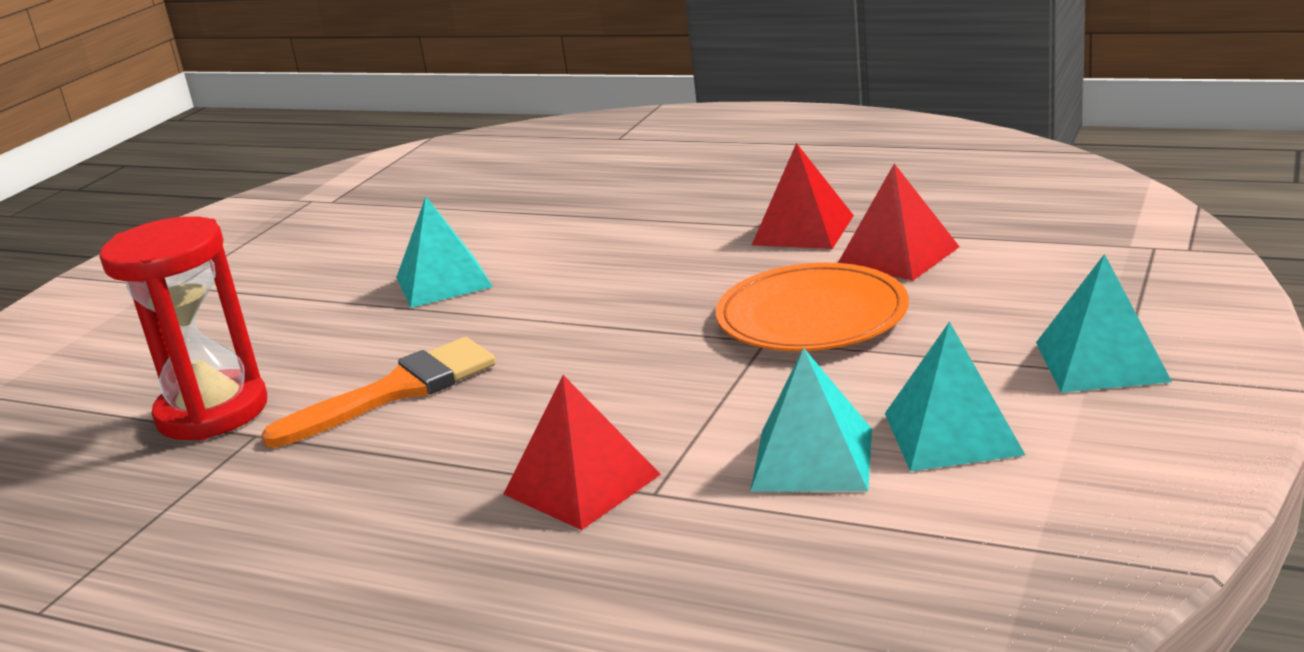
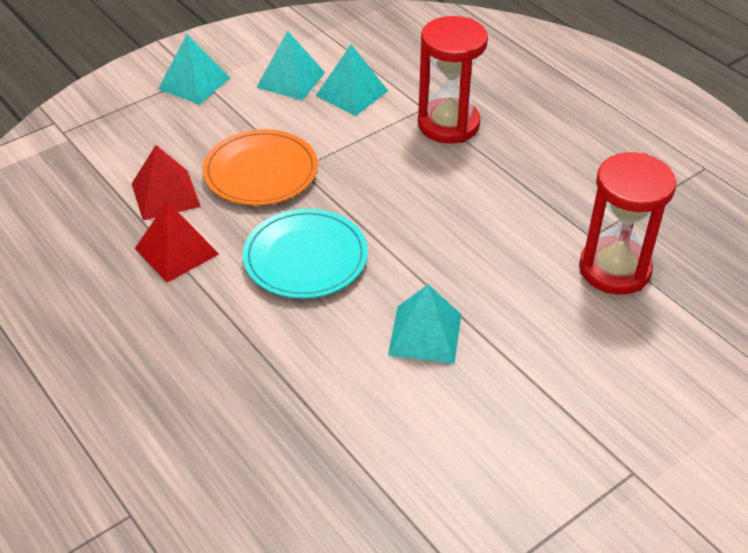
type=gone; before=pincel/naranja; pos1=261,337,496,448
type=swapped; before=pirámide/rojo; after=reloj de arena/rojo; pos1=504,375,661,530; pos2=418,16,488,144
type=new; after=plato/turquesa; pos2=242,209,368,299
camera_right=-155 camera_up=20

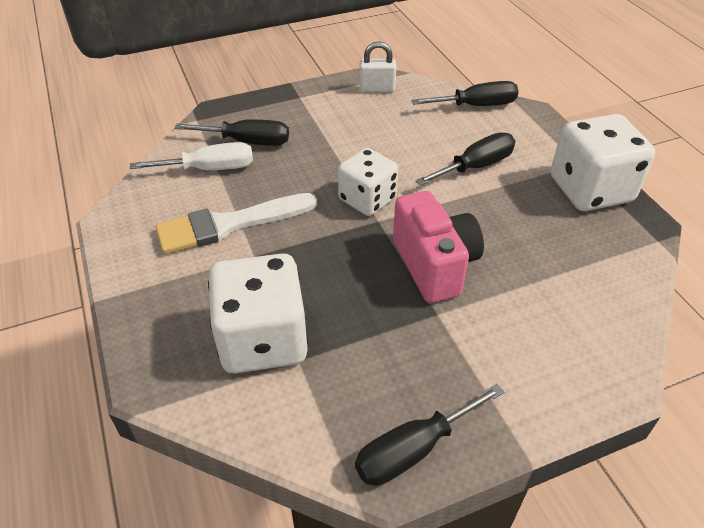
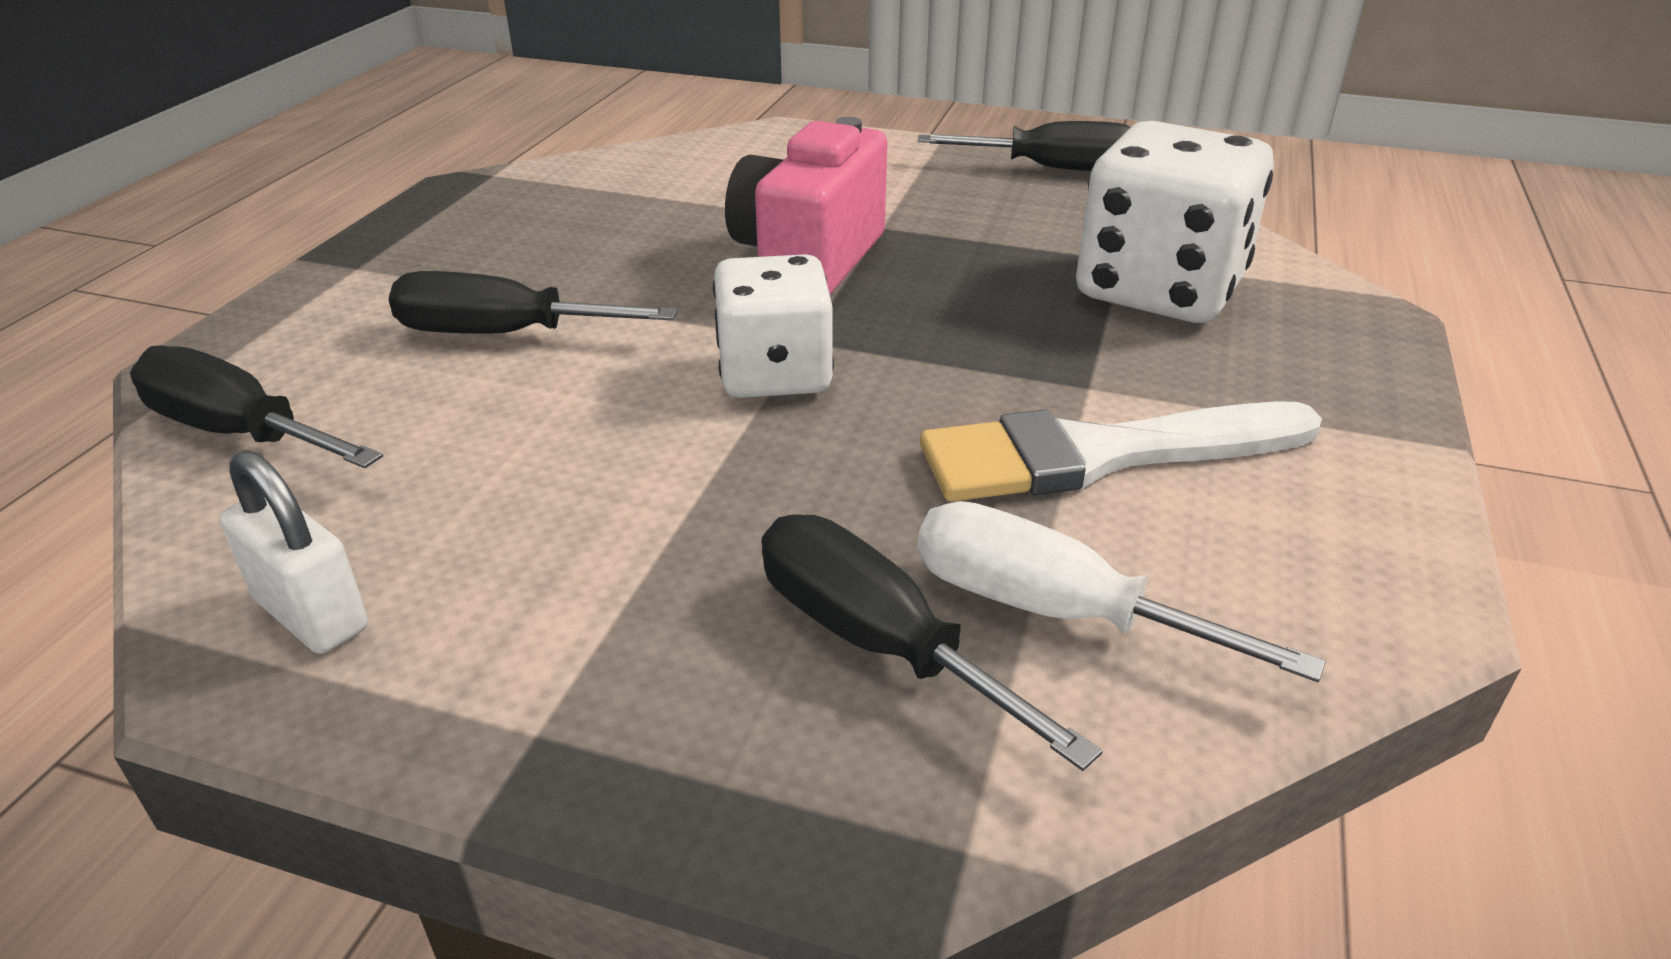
type=gone; before=dado/blanco; pos1=551,114,655,211
type=rotated; before=pincel/blanco; pos1=155,193,317,254; pos2=920,401,1322,502; turn=150
camera_right=-140 camera_up=-10

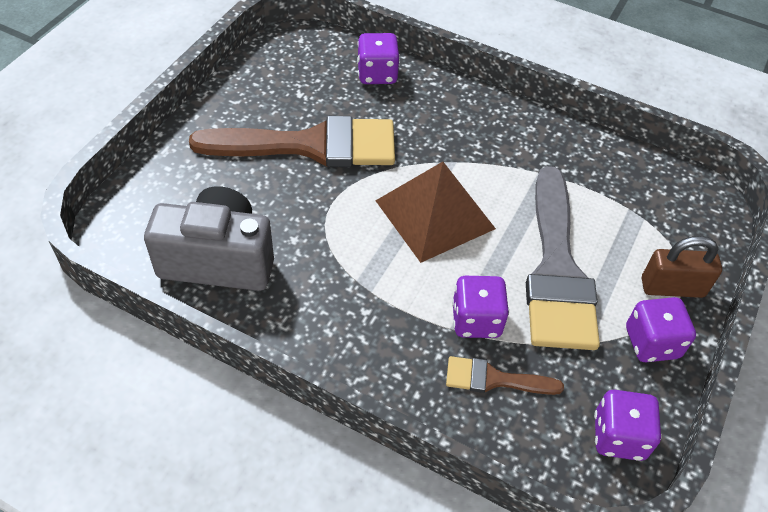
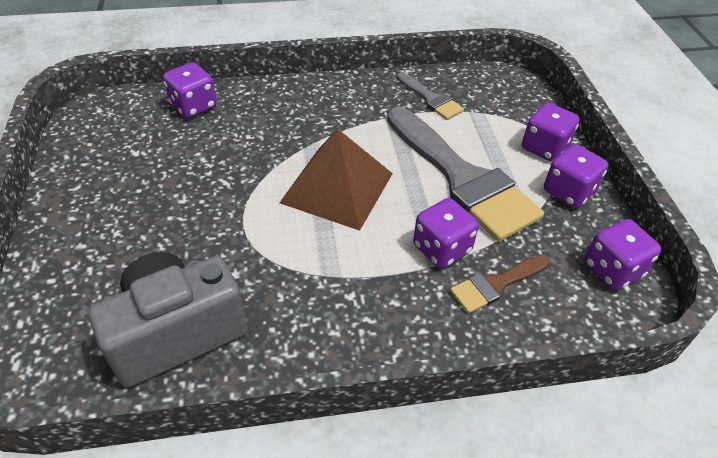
type=gone; before=pincel/marrón; pos1=189,116,395,167
type=swapped; before=candado/marrón; after=dado/morado; pos1=642,236,722,298; pos2=522,103,580,162
type=new; after=pincel/gris; pos2=397,72,464,120
camera_right=-35 camera_up=-5

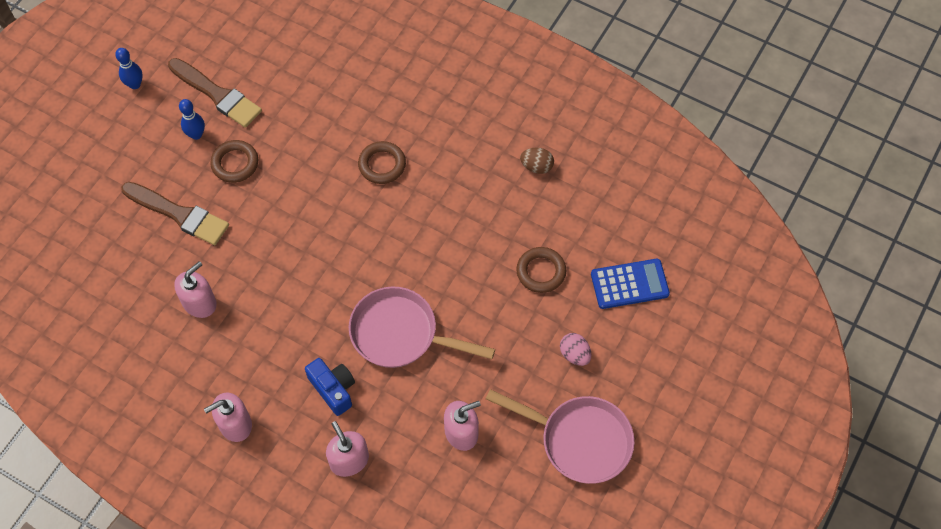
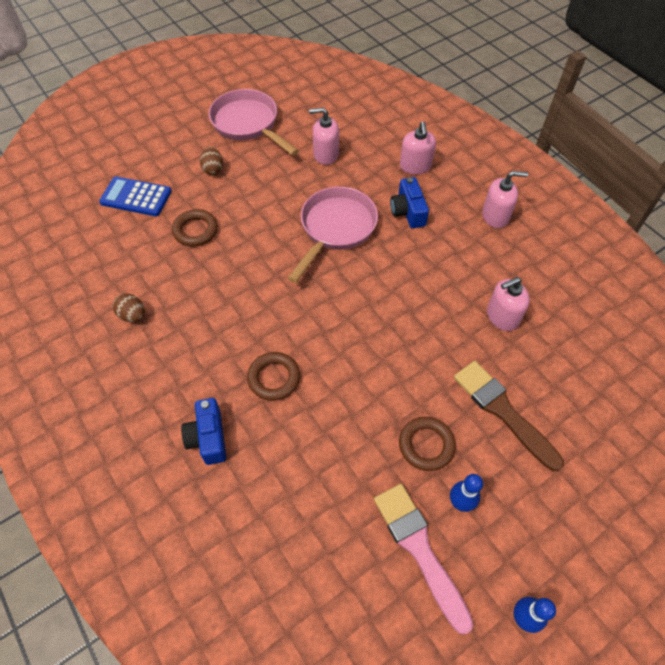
type=repainted; before=pincel/marrón; after=pincel/rosa; pos1=168,58,262,128; pos2=374,484,473,635
type=rotated; before=sartén/rosa; pos1=349,286,495,368; pos2=288,187,378,283; turn=-105
type=repainted; before=huevo/rosa; after=huevo/marrón; pos1=560,333,591,366; pos2=200,147,223,176
type=new; after=cámara/azul; pos2=181,398,226,465
camera_right=-155 camera_up=-5

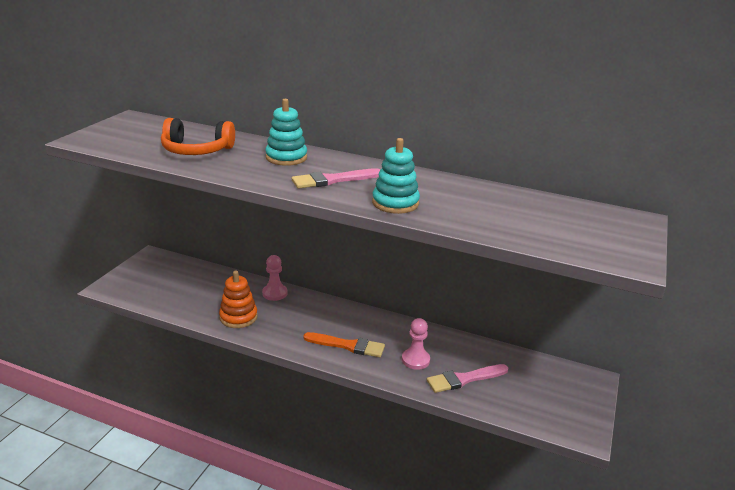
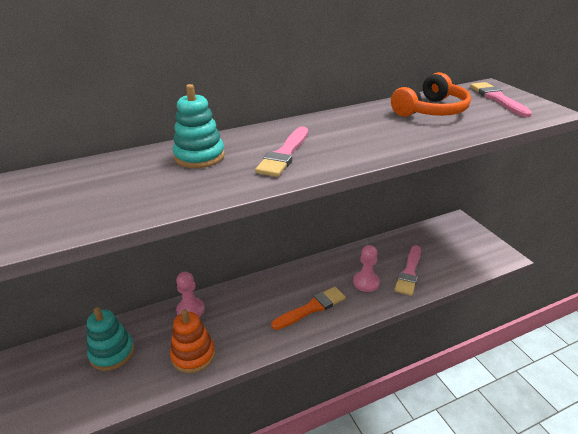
type=shifted; before=auriculares/naranja; pos1=161,118,235,155; pos2=391,72,471,117
type=shifted; before=juguete apilable/turquesa; pos1=372,138,420,214; pos2=87,307,134,371
type=new; after=pincel/rosa; pos2=470,82,532,117
camera_right=-45 camera_up=5

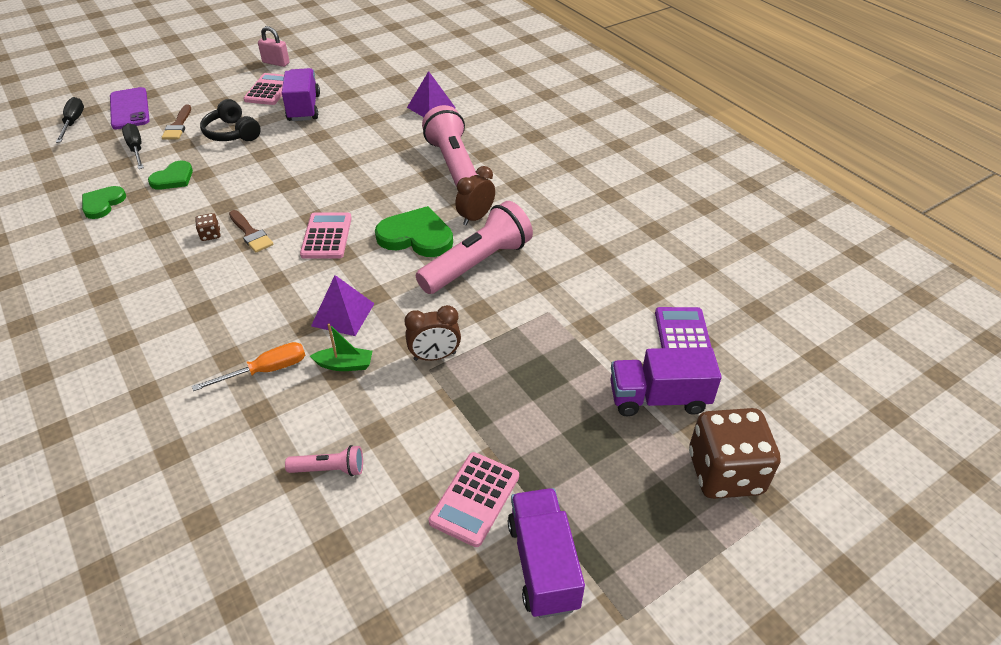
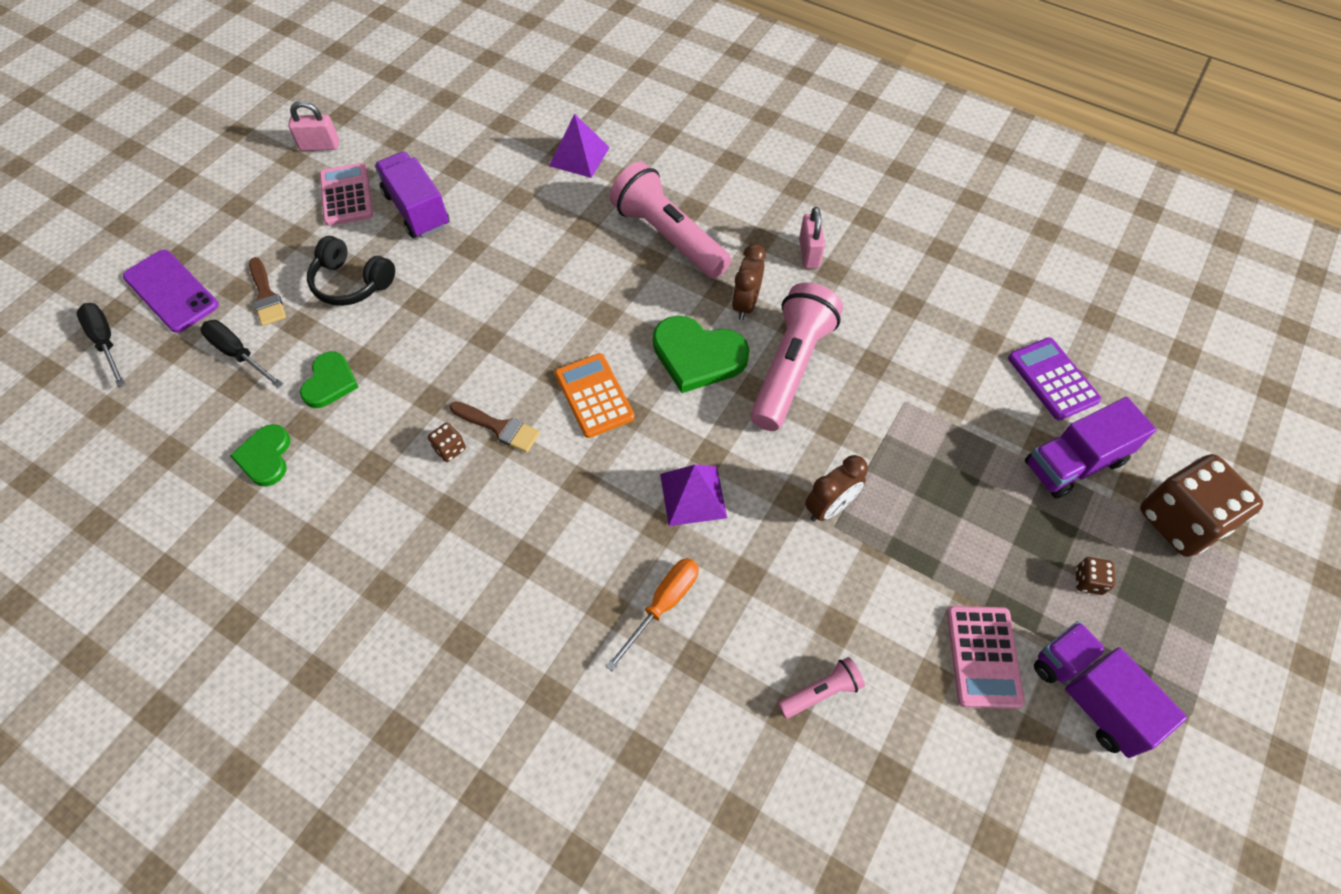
type=rotated; before=corazón/verde; pos1=375,206,453,257; pos2=653,316,750,393; turn=-150
type=repainted; before=calculadora/rosa; after=calculadora/naranja; pos1=300,212,352,259; pos2=555,353,635,438
type=gone; before=barco/verde; pos1=310,323,373,371
type=new; after=candado/rosa; pos2=799,207,825,269
type=new; after=dado/marrón; pos2=1076,557,1115,595
camera_right=-25 camera_up=15

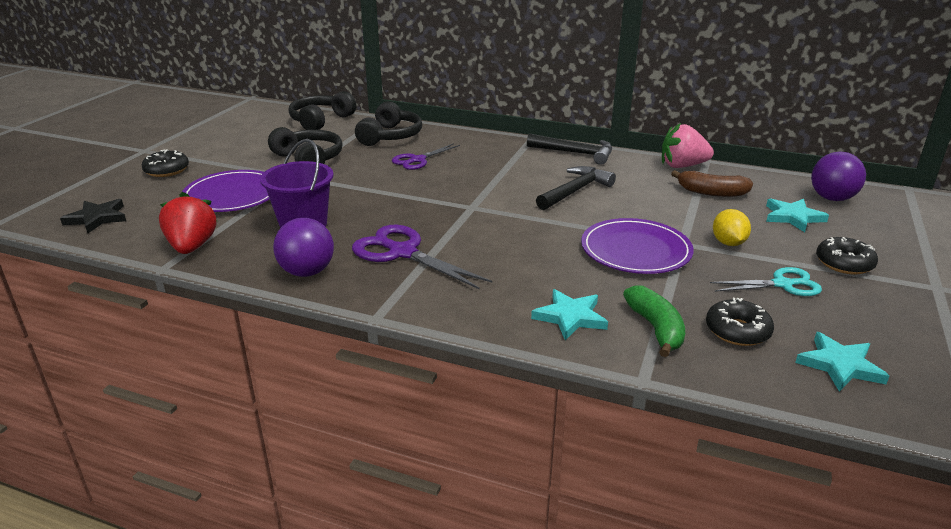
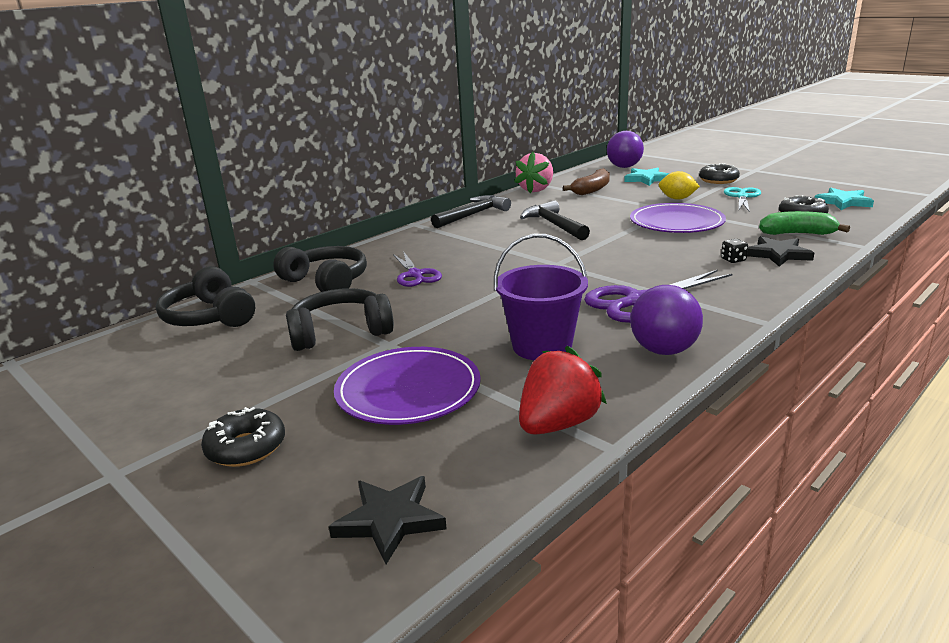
type=rotated; before=fresa/rojo; pos1=159,192,217,254; pos2=519,346,607,435; turn=120
type=repainted; before=estrella/turquesa; after=estrella/negro; pos1=531,289,608,340; pos2=747,236,814,267
type=new; after=dado/negro; pos2=721,239,748,263
camera_right=-65 camera_up=-5

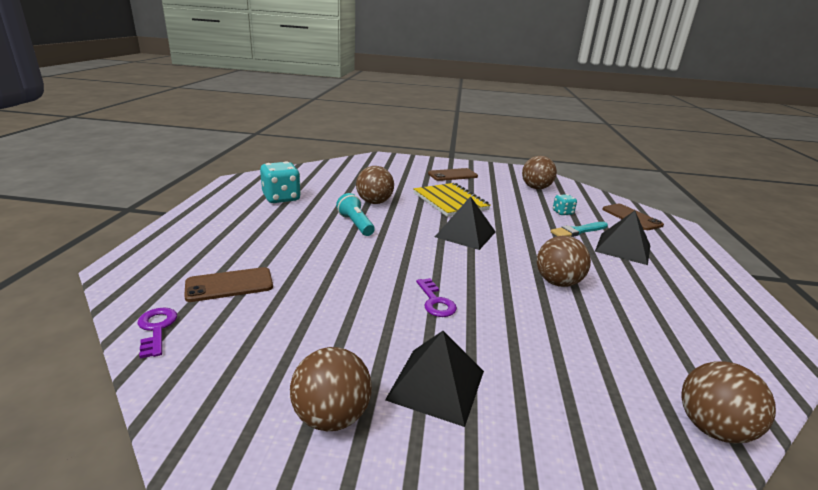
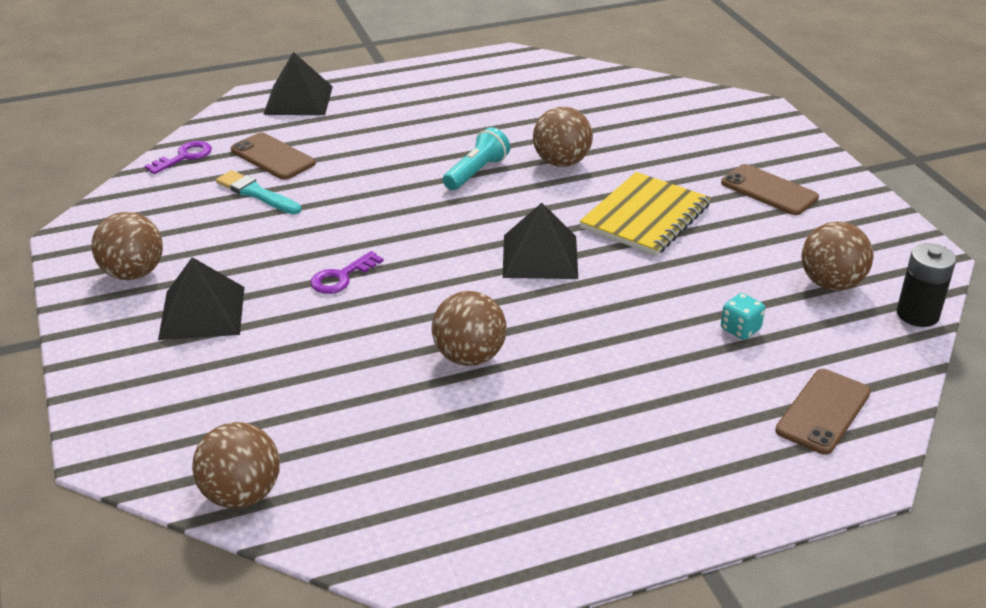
type=gone; before=dado/turquesa; pos1=260,161,301,203
type=shifted; before=pirámide/negro; pos1=595,211,650,265; pos2=263,52,333,115
type=shifted; before=pincel/turquesa; pos1=551,222,608,237; pos2=216,170,301,214
type=new; after=pila/negro; pos2=897,243,956,327
camera_right=65 camera_up=10

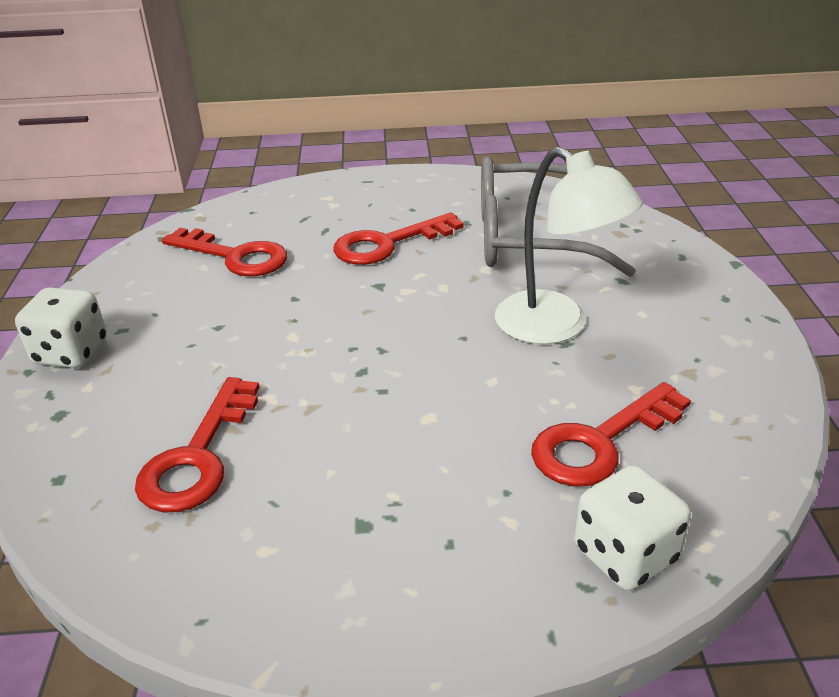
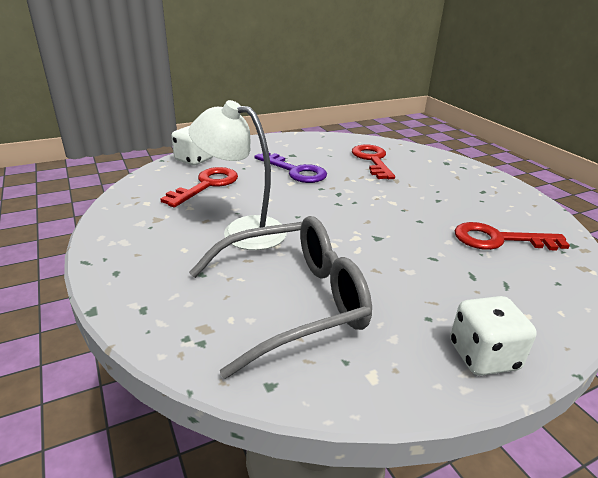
type=gone; before=llave/rojo; pos1=333,212,464,265
type=shifted; before=dado/blanco; pos1=15,287,107,368; pos2=450,296,537,376
type=new; after=llave/morado; pos2=254,153,327,183
camera_right=155 camera_up=-5

